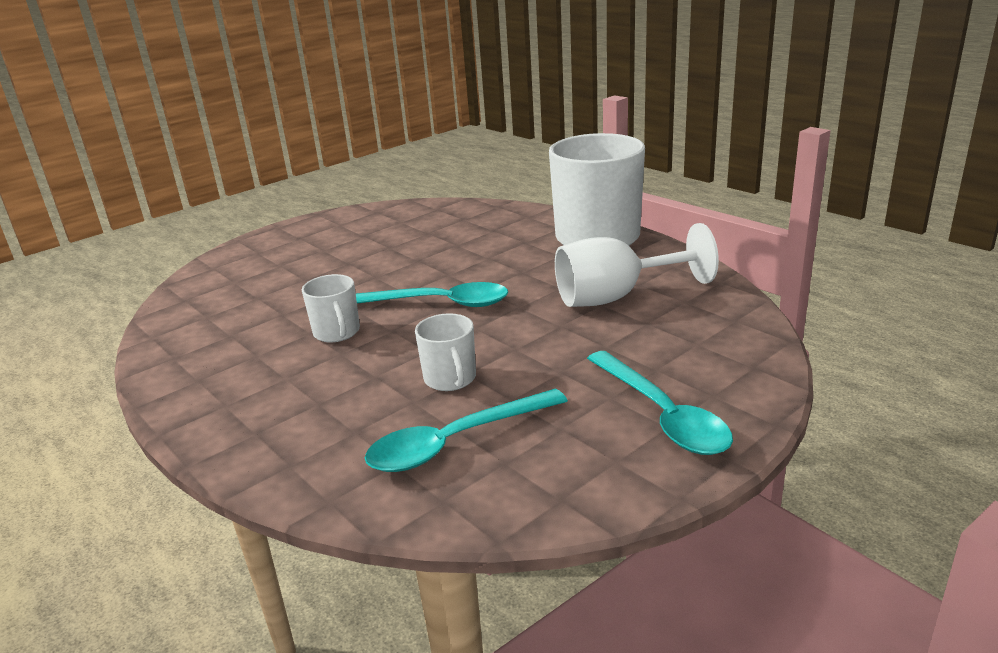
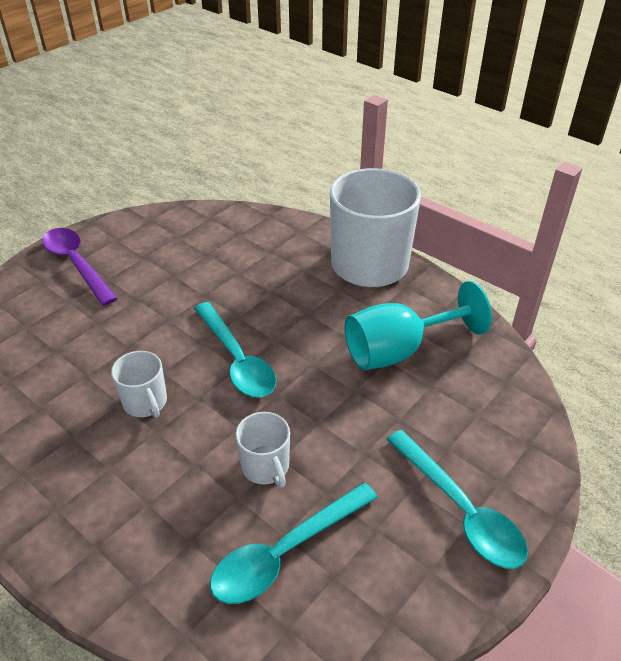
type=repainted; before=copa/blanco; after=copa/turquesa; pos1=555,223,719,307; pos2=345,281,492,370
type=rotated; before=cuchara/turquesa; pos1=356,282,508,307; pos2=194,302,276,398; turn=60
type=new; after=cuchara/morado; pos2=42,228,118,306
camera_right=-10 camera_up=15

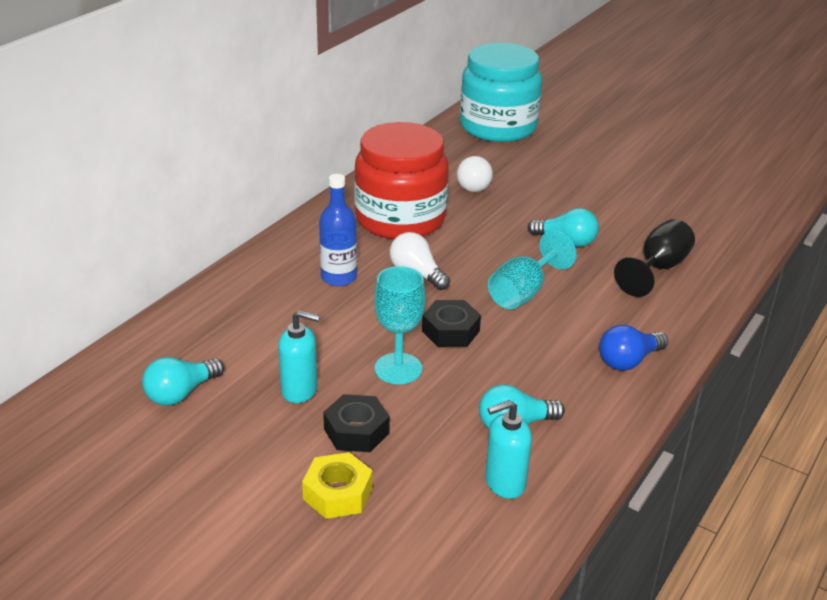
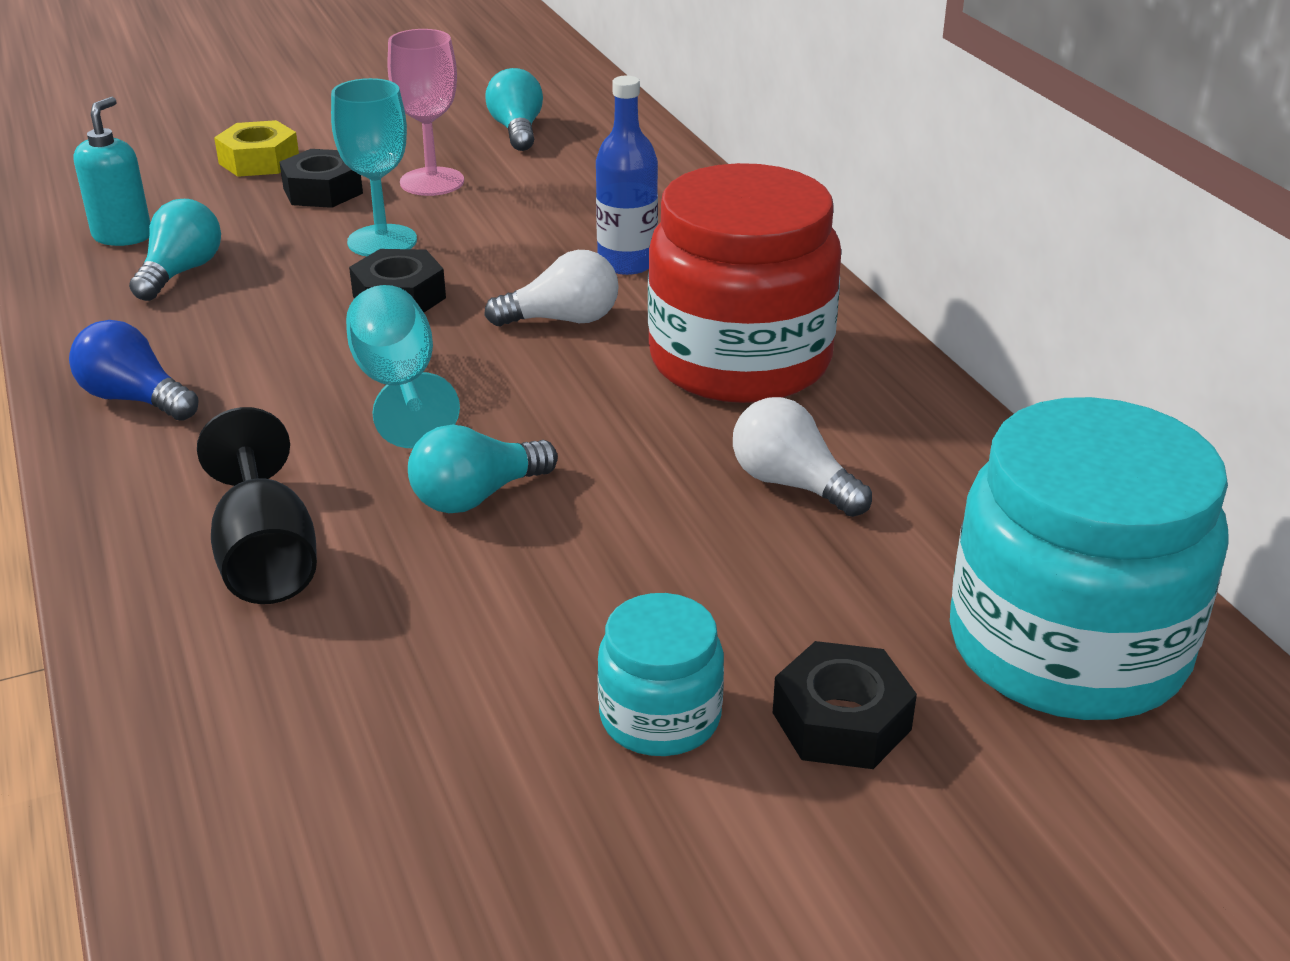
type=swapped; before=dispensador de jabón/turquesa; after=copa/rosa; pos1=278,310,320,403; pos2=388,29,464,196
type=rotated; before=bombilla/azul; pos1=599,325,668,371; pos2=69,320,199,421; turn=-60
type=new; after=tarro/turquesa; pos2=597,593,724,756
type=new; after=tuerca/negro; pos2=773,641,917,769
camera_right=125 camera_up=0

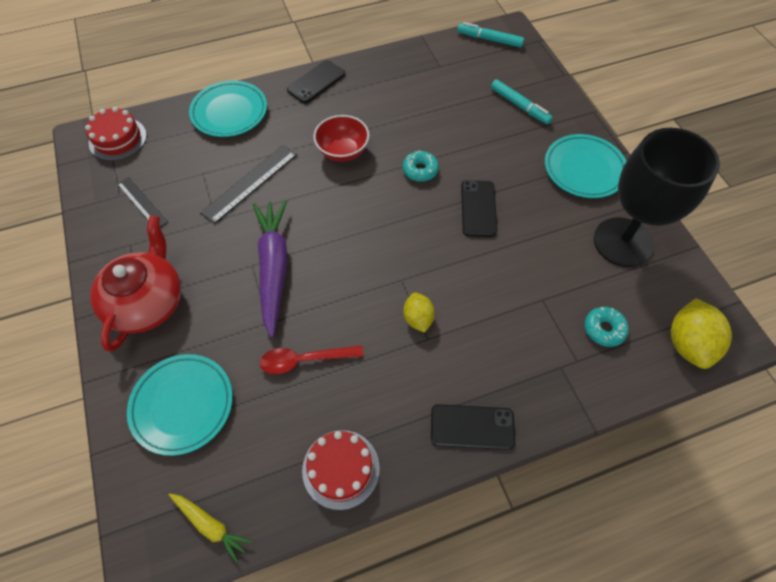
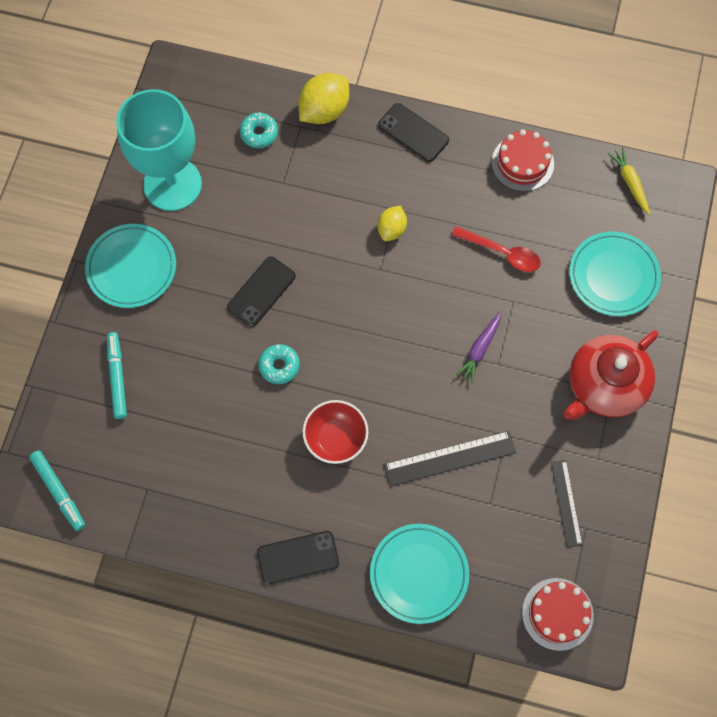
type=repainted; before=copa/negro; after=copa/turquesa; pos1=594,128,720,267; pos2=116,89,202,211
type=scaled; before=zanahoria/morado; pos1=253,200,287,338; pos2=456,312,501,383; scale=0.51
type=shifted; before=limón/amarillo; pos1=671,298,732,369; pos2=299,73,349,124
camera_right=-145 camera_up=10

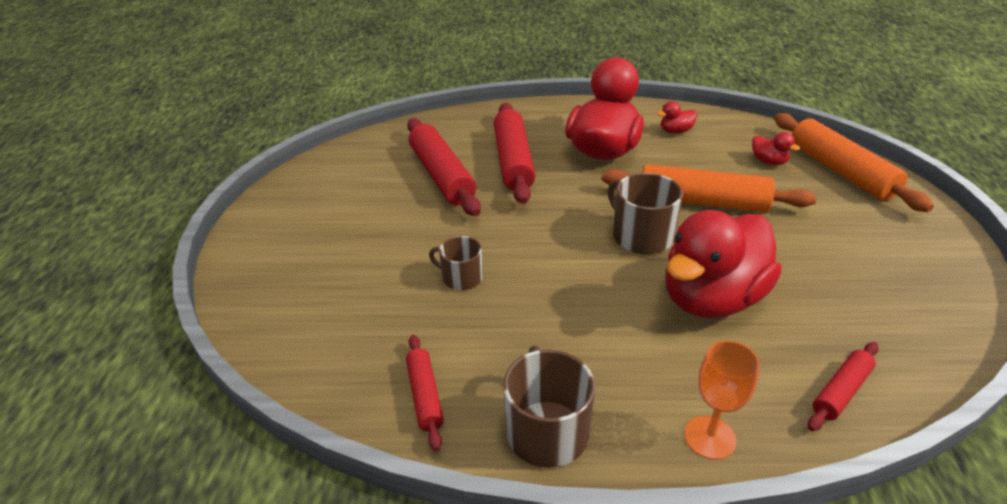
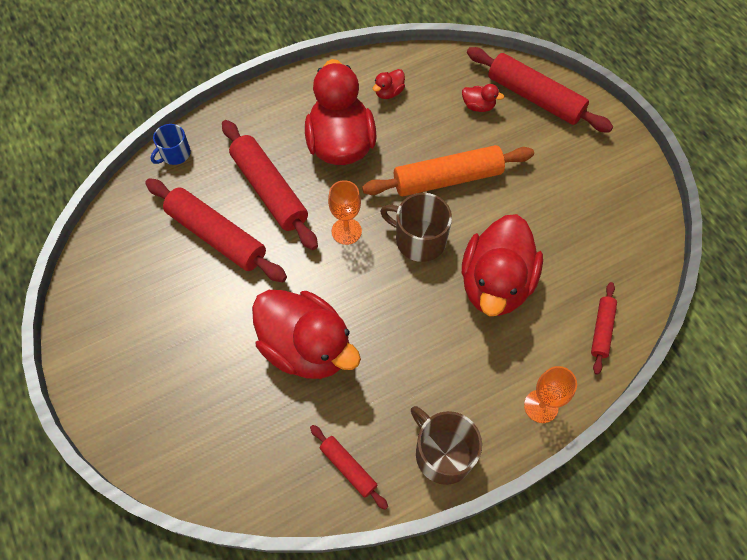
type=repainted; before=rodillo/naranja; after=rodillo/rojo; pos1=774,113,934,212; pos2=467,47,613,133
type=swapped; before=taza/marrón; after=pato/rojo; pos1=429,236,483,290; pos2=252,290,361,379
type=new; after=taza/azul; pos2=151,124,191,165
type=new; after=copa/naranja; pos2=328,180,362,245
camera_right=-30 camera_up=25

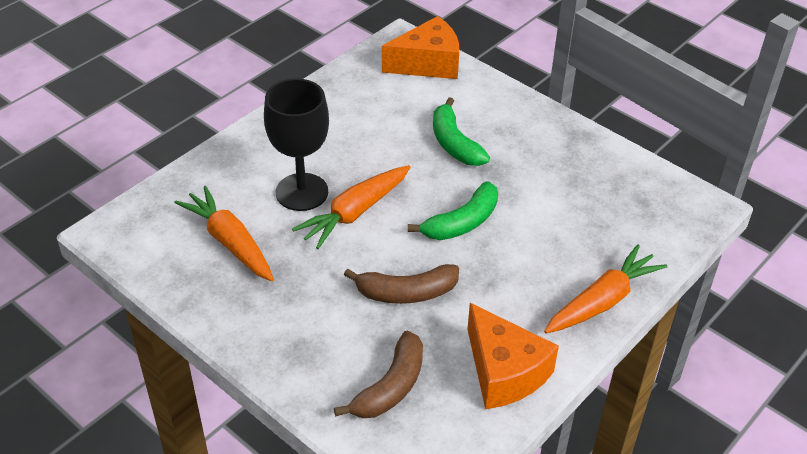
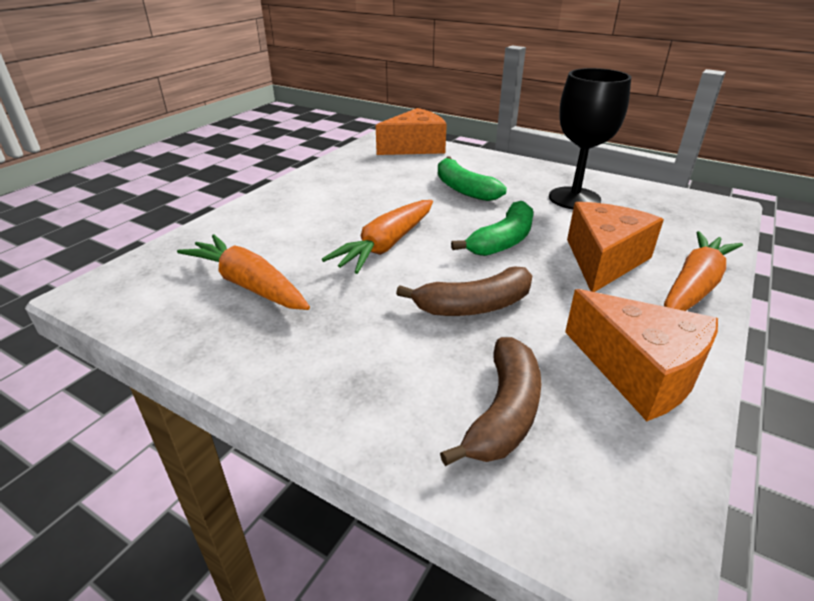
type=shifted; before=copa/negro; pos1=264,78,329,211; pos2=549,68,631,209
type=new; after=queso/naranja; pos2=567,202,664,292
camera_right=-10 camera_up=-10

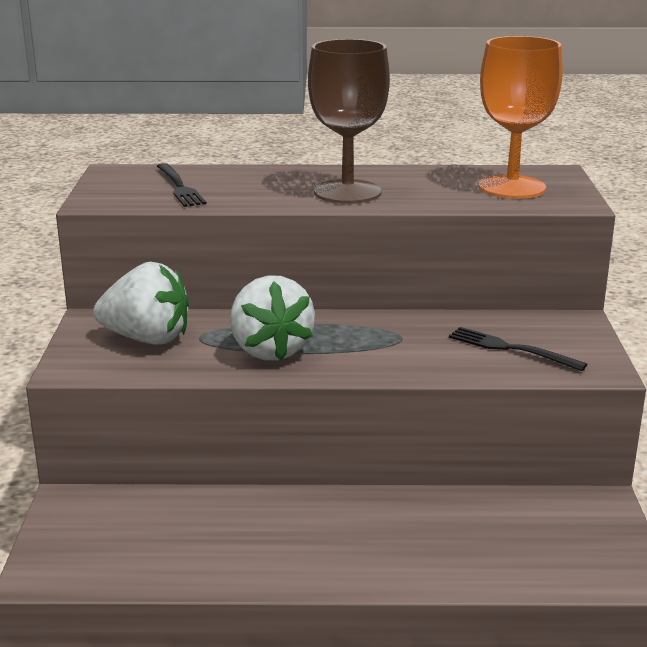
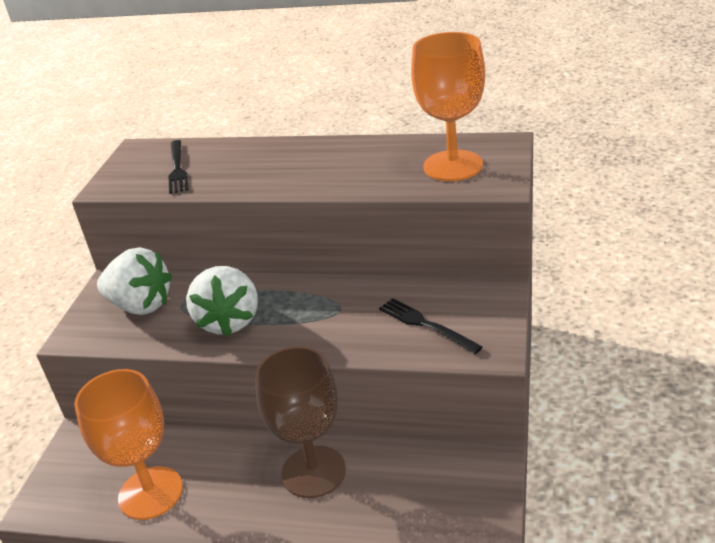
type=shifted; before=copa/marrón; pos1=308,39,390,204; pos2=255,346,346,498
type=new; after=copa/naranja; pos2=74,369,183,520
camera_right=15 camera_up=10

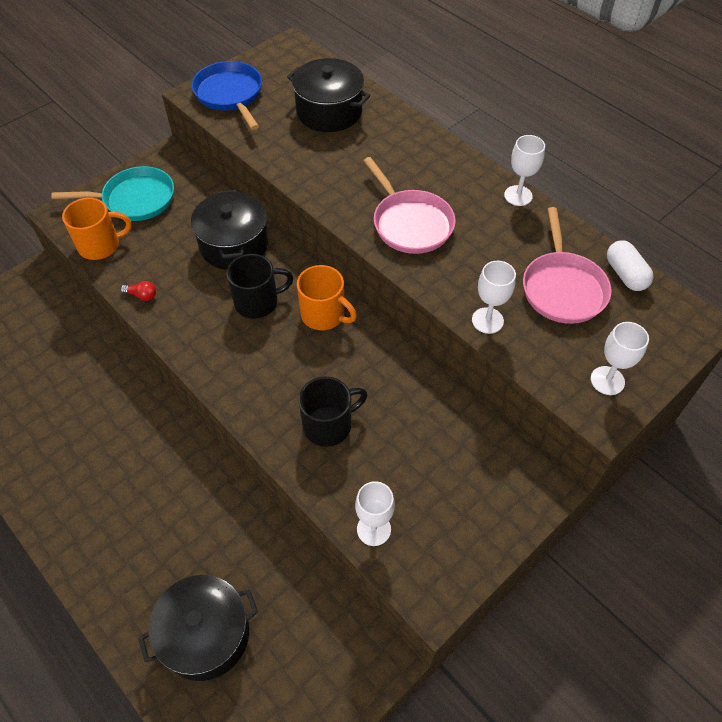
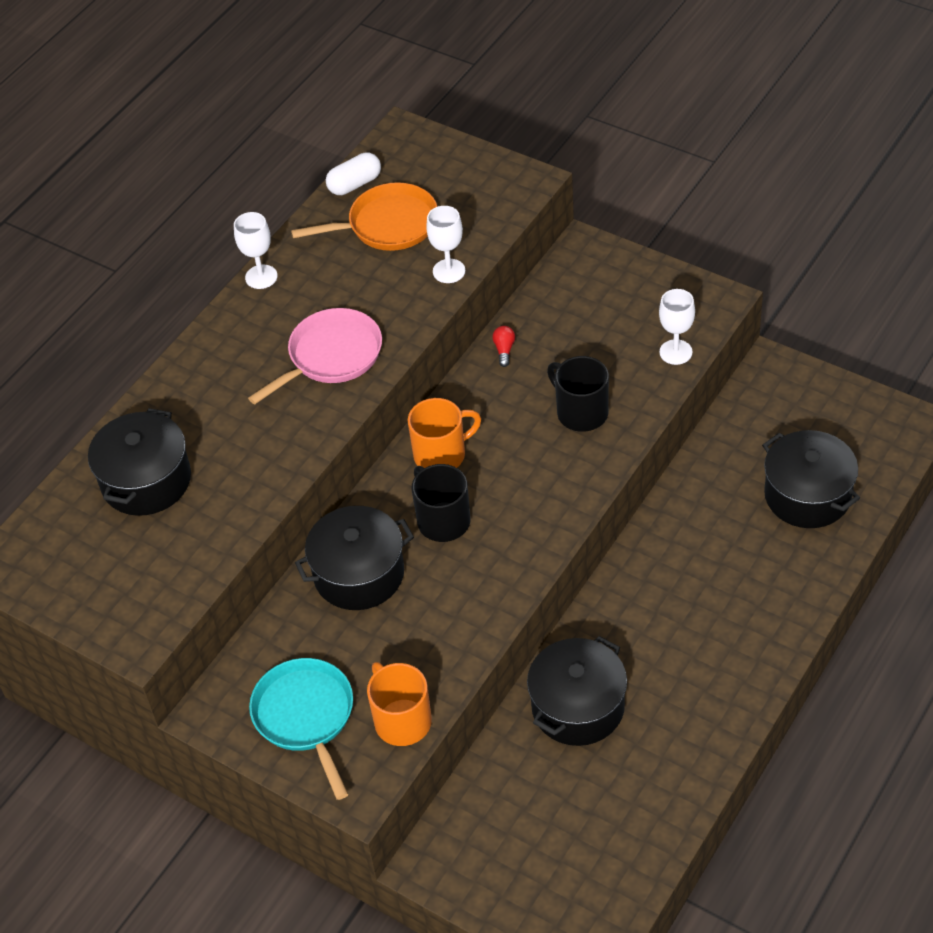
type=gone; before=sartén/azul; pos1=192,61,262,130
type=repainted; before=sartén/rosa; after=sartén/naranja; pos1=523,207,612,324; pos2=291,182,437,251
type=rotated; before=taza/naranja; pos1=297,265,357,330; pos2=408,398,481,468; turn=45
type=shifted; before=bombilla/rojo; pos1=121,281,156,301; pos2=493,326,515,367
type=gone; before=copa/blanco; pos1=590,322,649,395
type=new; after=olla/negro; pos2=527,636,627,746
camera_right=-100 camera_up=-5

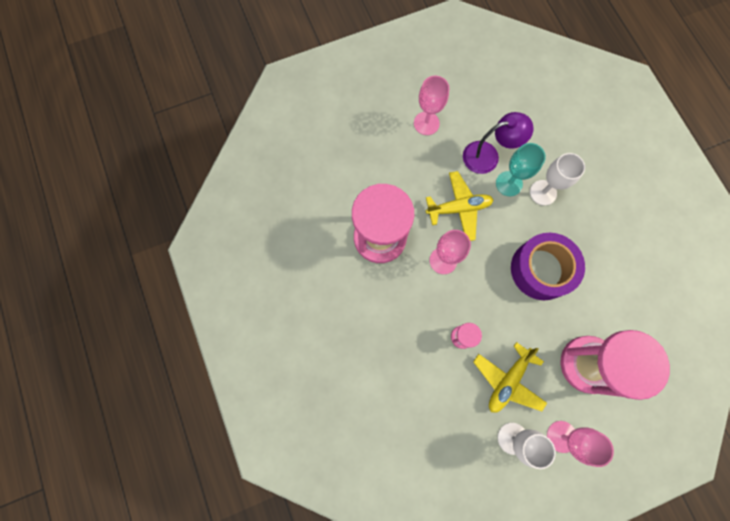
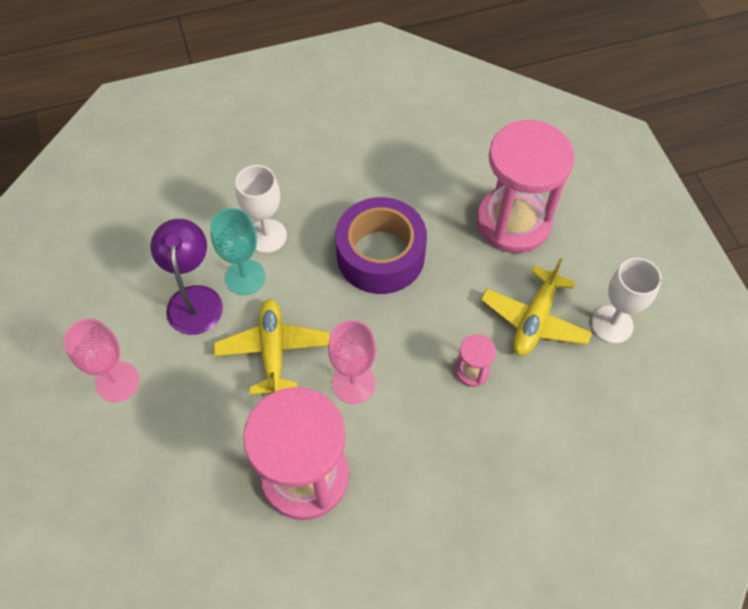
type=rotated; before=avión/amarillo; pos1=473,342,547,413; pos2=481,258,593,356; turn=75
type=gone; before=copa/rosa; pos1=547,421,614,467
camera_right=-85 camera_up=-15

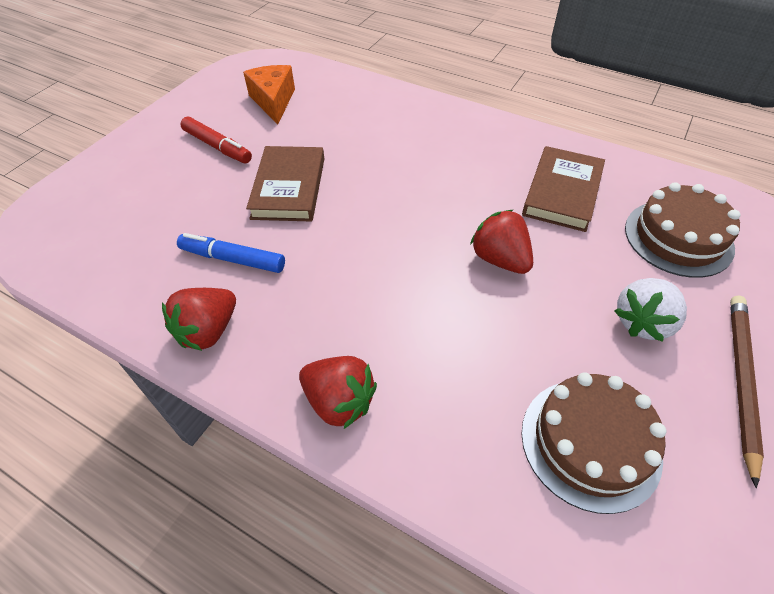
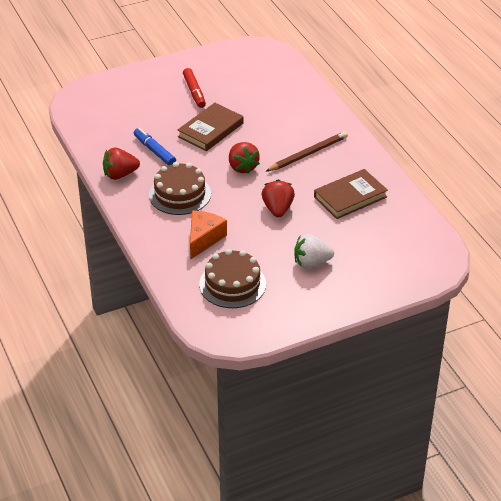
type=shifted; before=queso/naranja; pos1=243,65,295,124; pos2=190,210,227,259
type=shifted; before=tarta/marrón; pos1=625,182,741,278; pos2=149,162,211,215
type=shifted; before=lápiz/marrón; pos1=730,296,764,488; pos2=265,131,348,172
type=shifted; before=fresa/rojo; pos1=299,356,377,429; pos2=229,142,260,174
camera_right=35 camera_up=-10

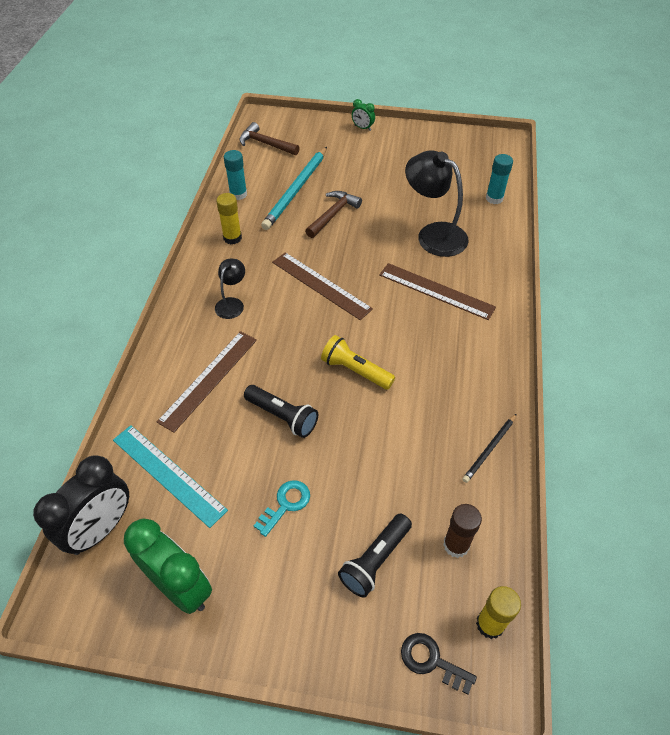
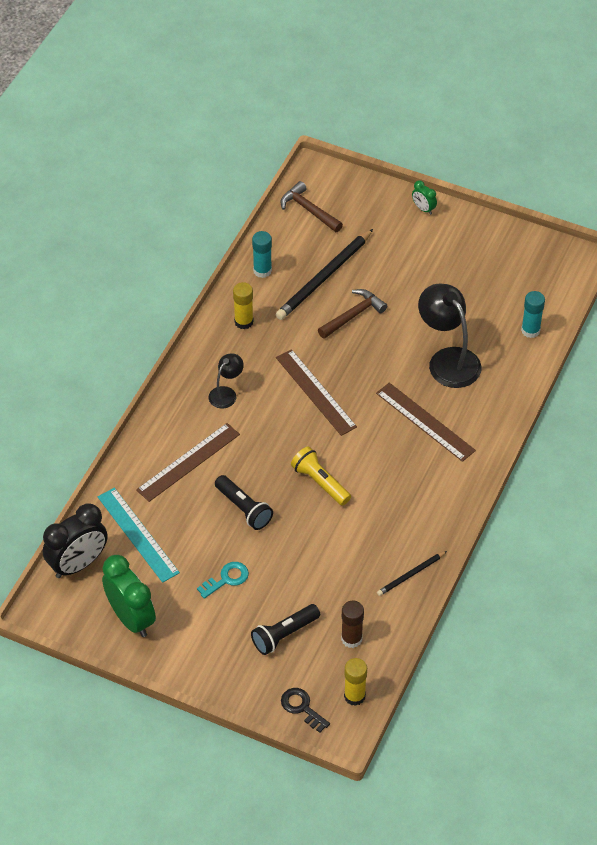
type=repainted; before=lápiz/turquesa; after=lápiz/negro; pos1=261,147,327,230; pos2=275,229,373,320
camera_right=15 camera_up=0

